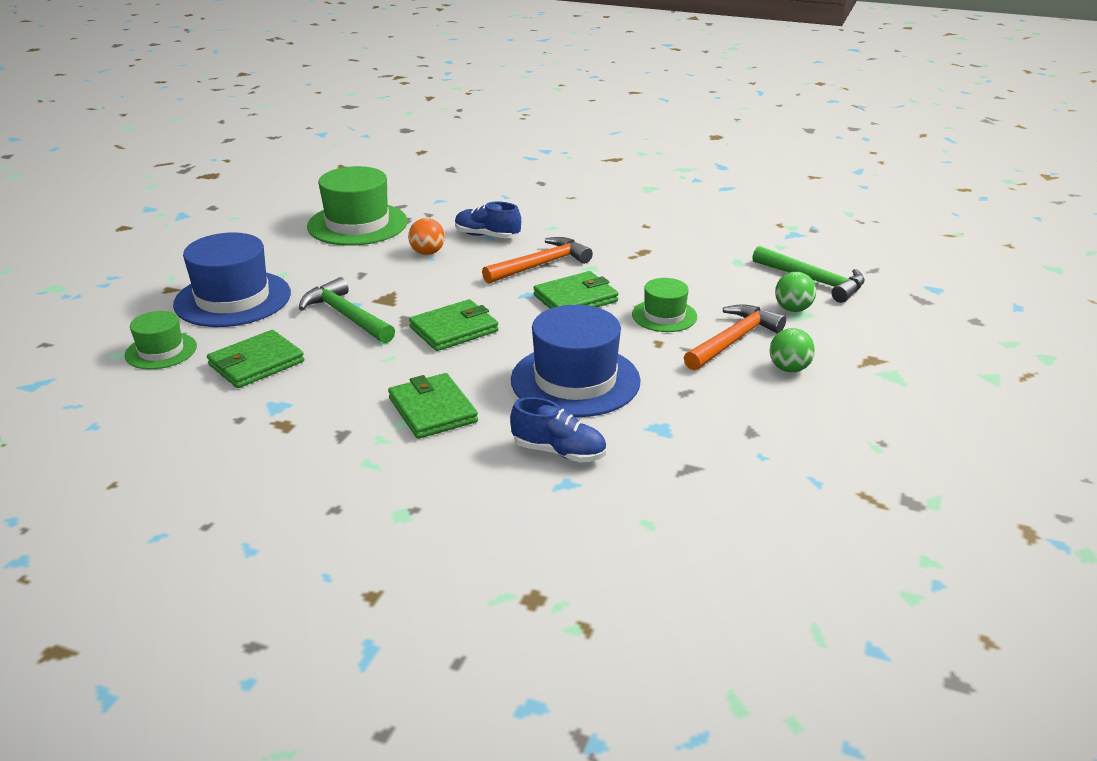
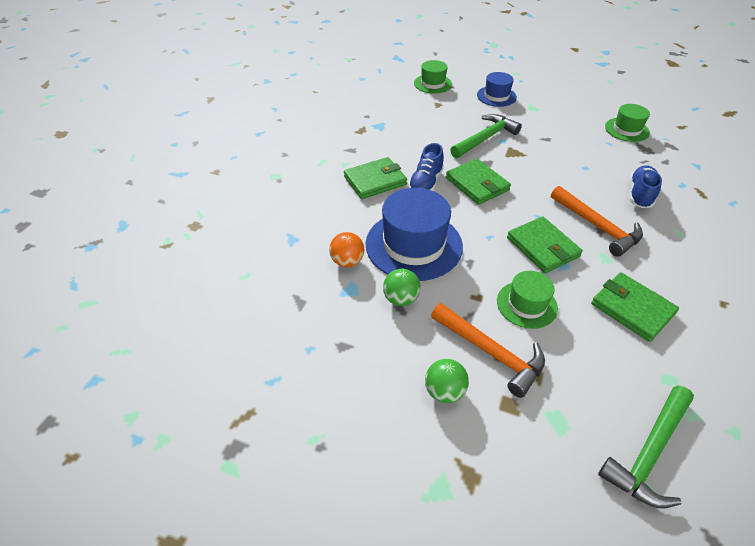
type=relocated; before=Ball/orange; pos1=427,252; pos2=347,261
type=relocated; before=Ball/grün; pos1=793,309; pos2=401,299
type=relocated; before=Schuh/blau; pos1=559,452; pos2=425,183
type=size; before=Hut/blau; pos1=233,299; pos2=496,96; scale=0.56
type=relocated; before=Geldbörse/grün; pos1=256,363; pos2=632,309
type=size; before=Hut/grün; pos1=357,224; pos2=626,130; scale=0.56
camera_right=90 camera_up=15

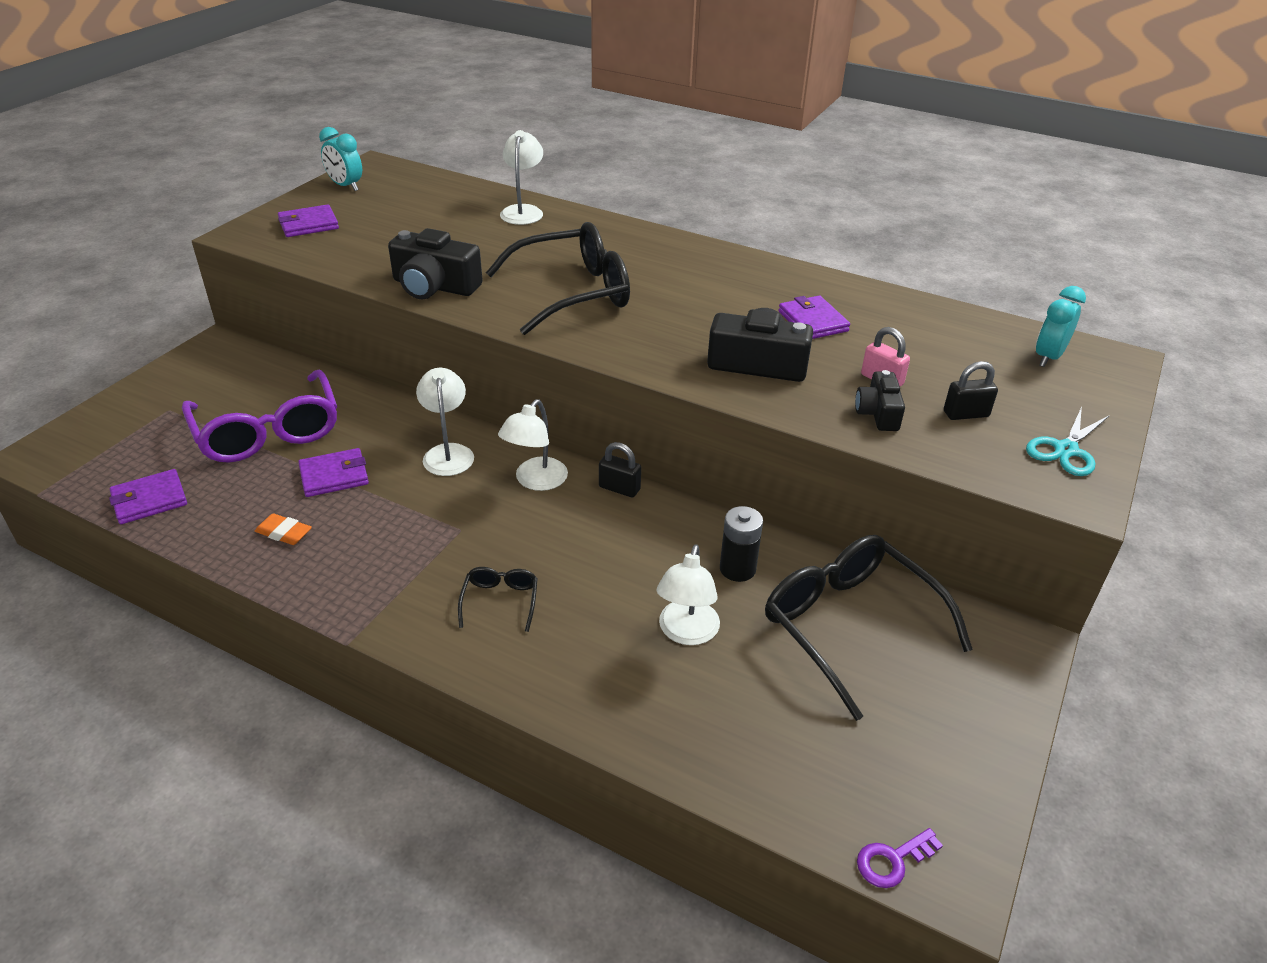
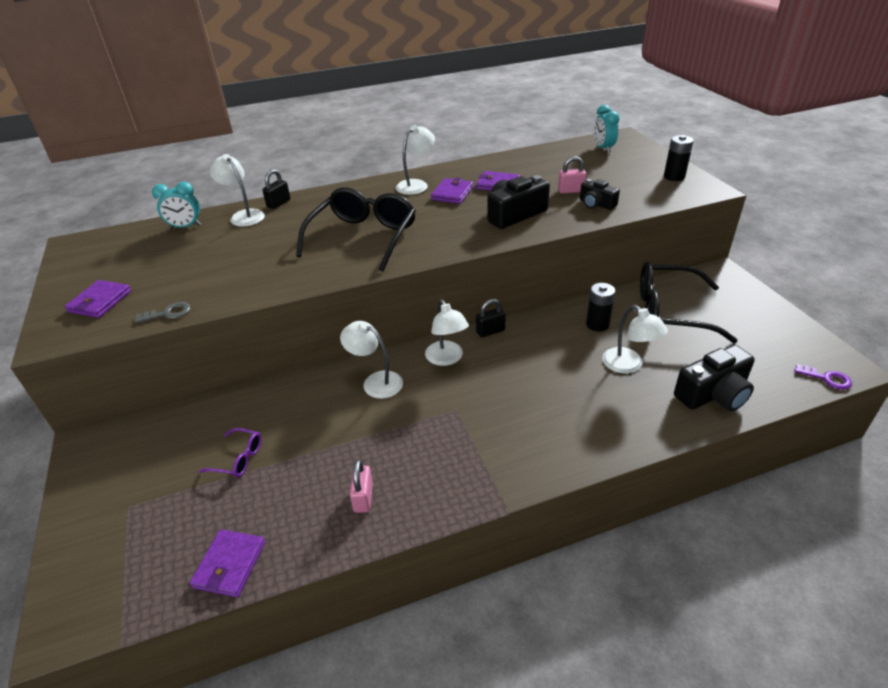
type=appeared; after=Schlüssel/grau; pos2=168,313
type=relocated; before=Wecker/türkis; pos1=345,186; pos2=185,227
type=size; before=Brille/lila; pos1=268,432; pos2=238,458; scale=0.45
type=relocated; before=Vorhängeschloss/schwarz; pos1=966,414; pos2=279,203
type=exchanged; before=Radiergummi/orange; after=Vorhängeschloss/rosa; pos1=284,533; pos2=363,498
type=appeared; after=Lampe/weiß; pos2=416,185
type=relocated; before=Geldbörse/lila; pos1=334,476; pos2=452,193
type=exchanged; before=Schere/türkis; after=Batterie/schwarz; pos1=1065,450; pos2=674,177
type=relocated; before=Kamera/schwarz; pos1=434,286; pos2=713,394
type=spun; before=Schlüssel/lila; pos1=892,860; pos2=827,378; turn=-75
type=missing; before=Brille/schwarz; pos1=500,601
camera_right=-45 camera_up=0

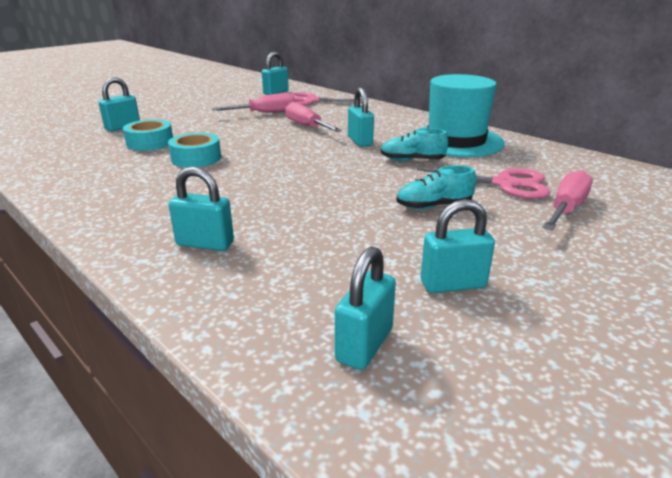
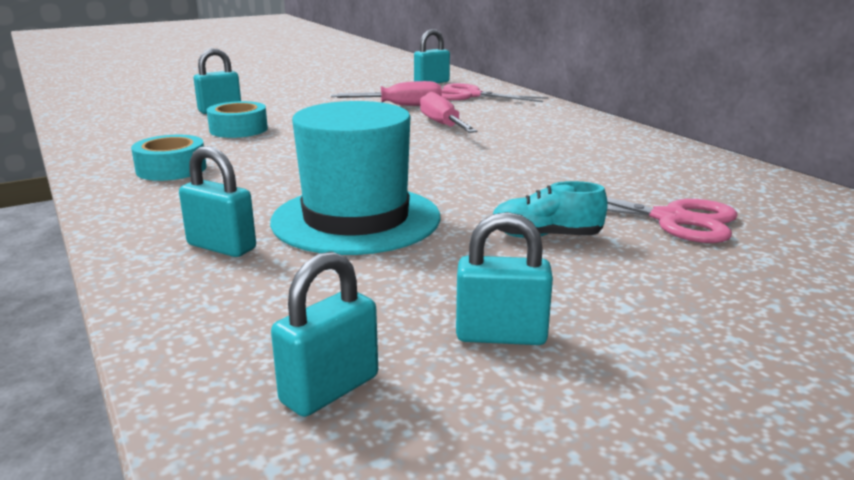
type=relocated; before=Klebeband/türkis; pos1=196,158; pos2=171,169
type=relocated; before=Hut/türkis; pos1=455,141; pos2=356,219
type=missing; before=Vorhängeschloss/türkis; pos1=360,141
type=missing; before=Schuh/türkis; pos1=412,160
type=missing; before=Schraubenzieher/rosa; pos1=566,209
camera_right=15 camera_up=-5

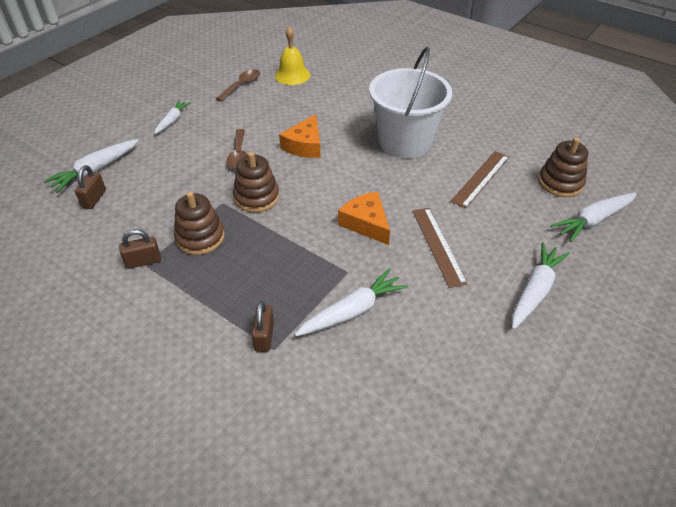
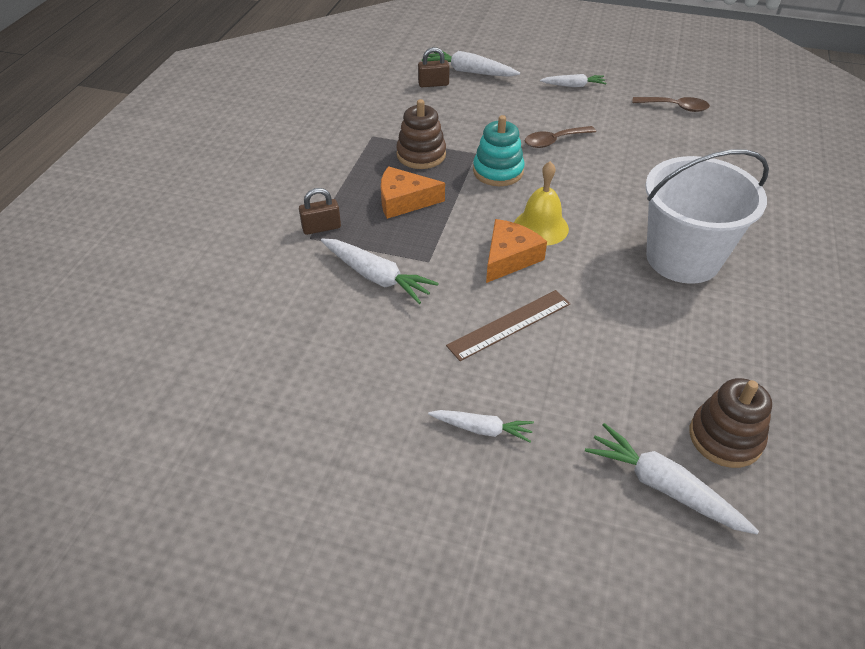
type=relocated; before=Käse/orange; pos1=305,145; pos2=404,201
type=size; before=Karotte/weiß; pos1=535,290; pos2=482,429; scale=0.64
type=colour; before=Stapelspielzeug/braun; after=Stapelspielzeug/türkis; pos1=256,197; pos2=498,171
type=relocated; before=Glocke/gelb; pos1=292,75; pos2=541,227
type=missing; before=Vorhängeschloss/braun; pos1=143,261
type=missing; before=Lineal/braun; pos1=480,178
camera_right=70 camera_up=0

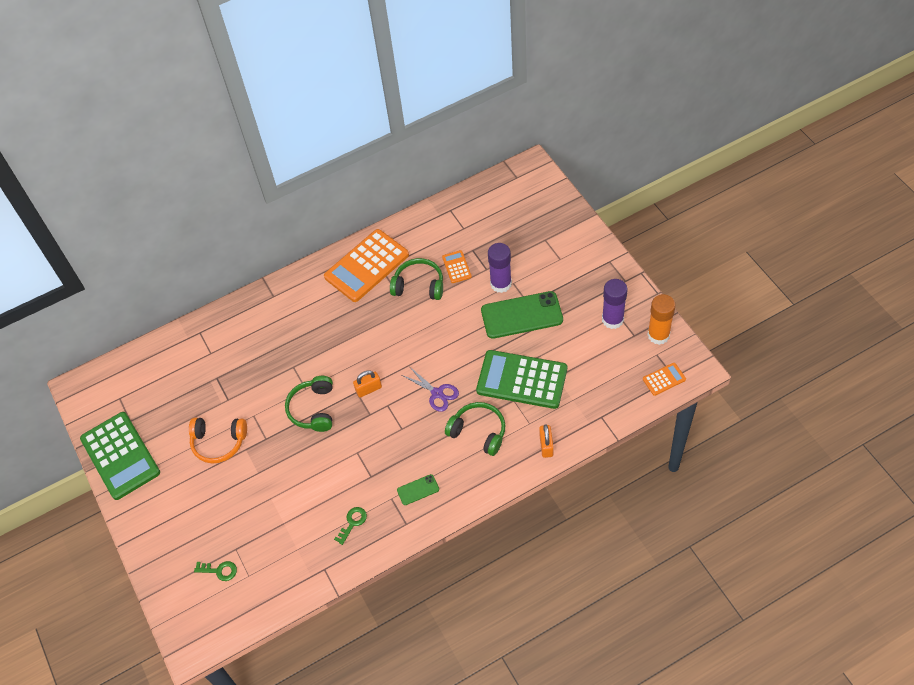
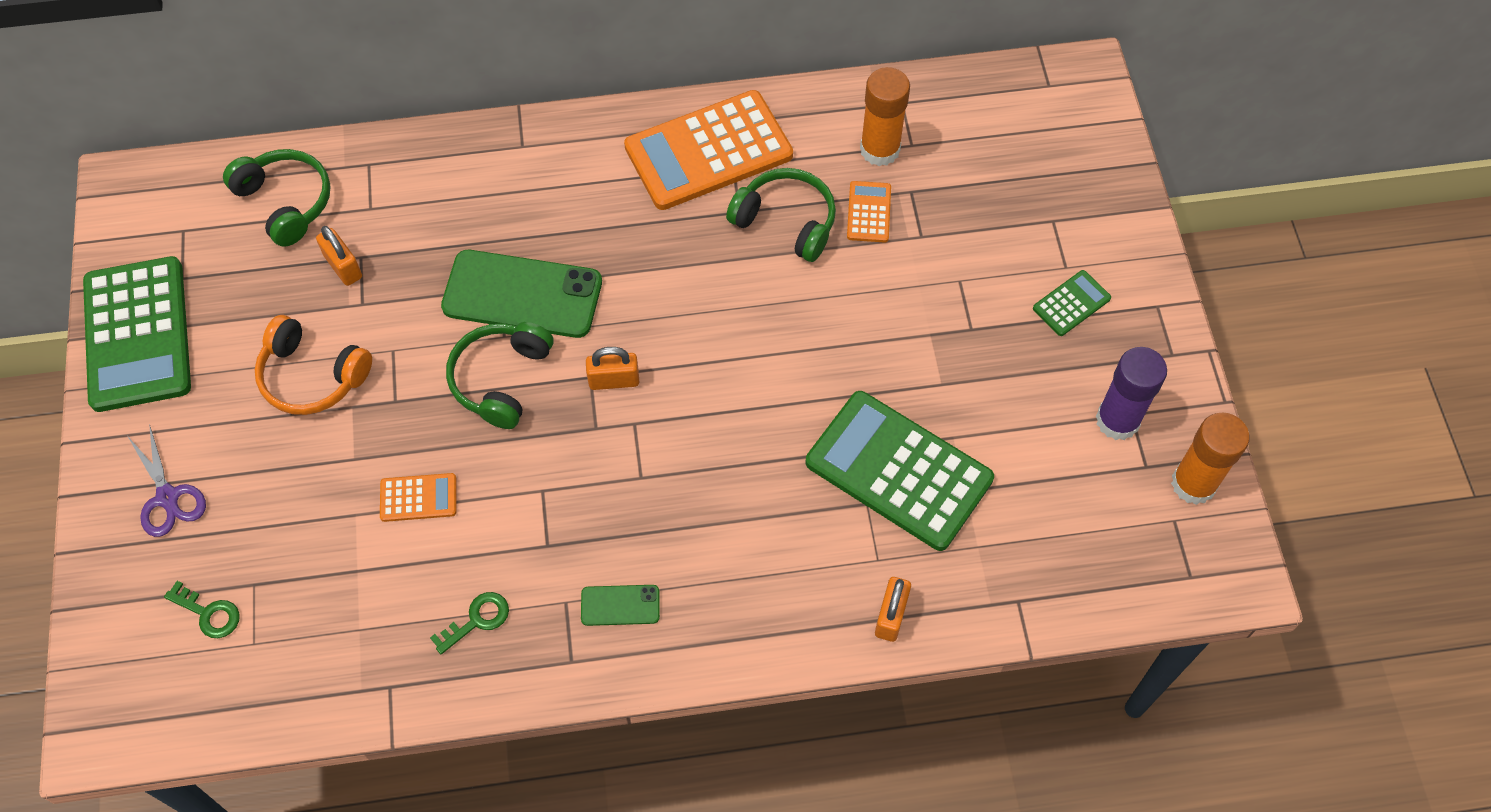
type=relocated; before=Schere/lila; pos1=437,393; pos2=167,497
type=relocated; before=Kopfhörer/grün; pos1=478,432; pos2=286,202
type=appeared; after=Vorhängeschloss/orange; pos2=343,267
type=relocated; before=Taschenrechner/orange; pos1=664,379; pos2=418,498
type=relocated; before=Handy/grün; pos1=522,315; pos2=522,295
type=appeared; after=Klebestift/orange; pos2=880,149
type=appeared; after=Taschenrechner/grün; pos2=1071,303
type=missing; before=Klebestift/lila; pos1=501,284
camera_right=15 camera_up=5

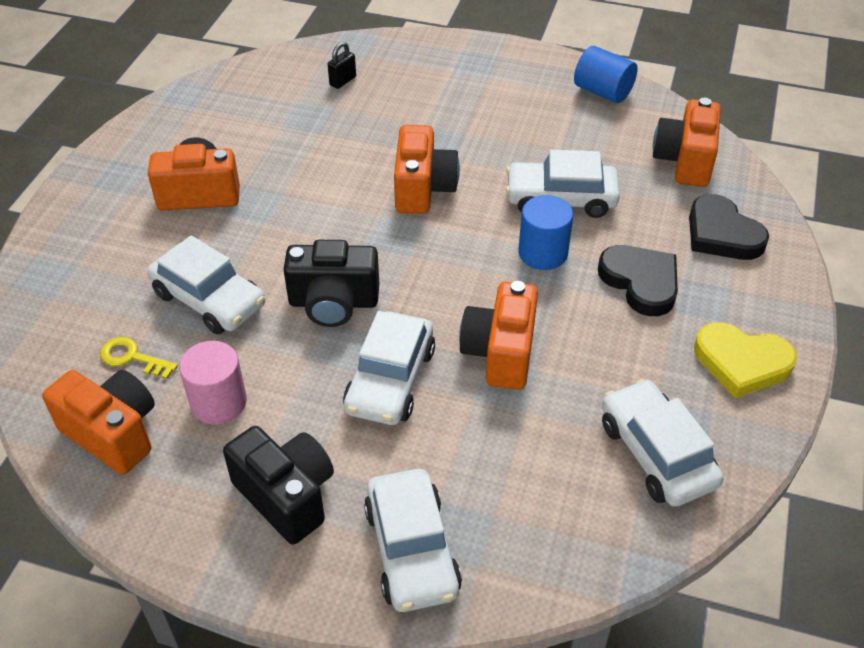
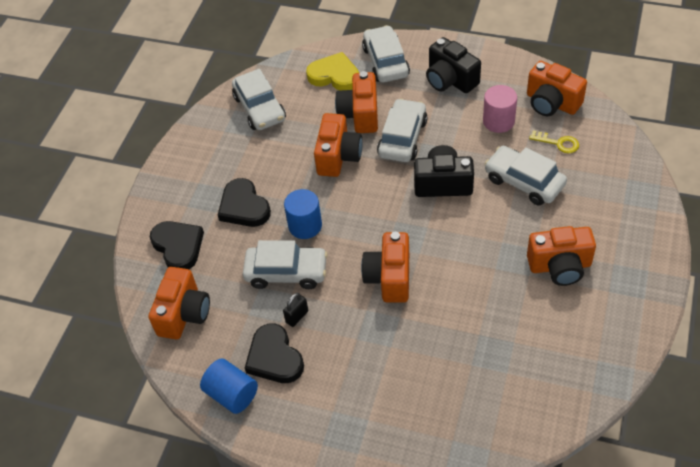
type=appeared; after=Herz/schwarz; pos2=274,357
type=relocated; before=Vorhängeschloss/schwarz; pos1=342,81; pos2=297,316
type=relocated; before=Herz/gelb; pos1=741,362; pos2=334,75
type=appeared; after=Kamera/orange; pos2=360,114
camera_right=-175 camera_up=5

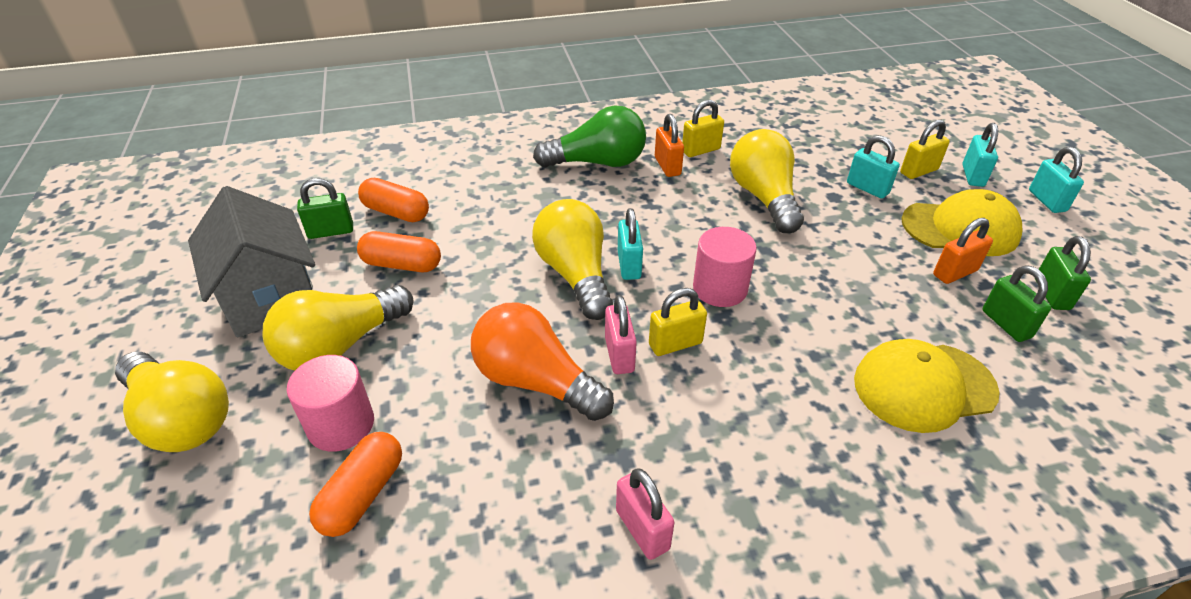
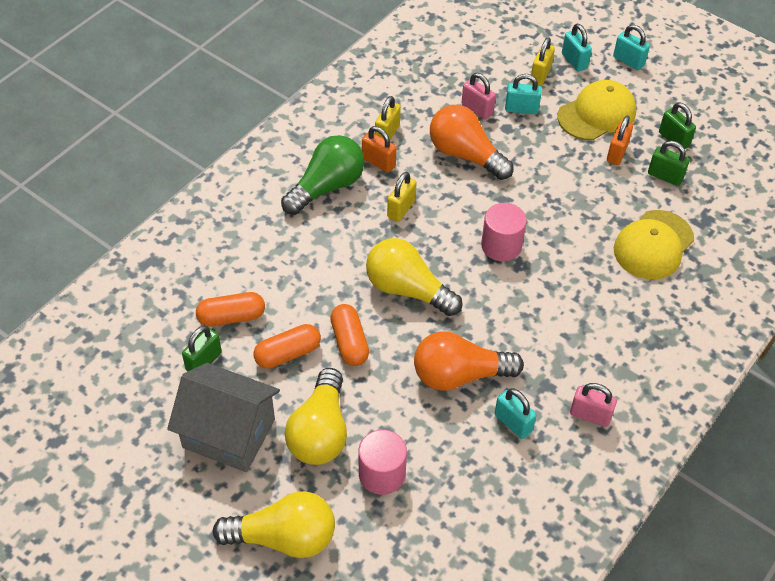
type=relocated; before=Kapsel/orange; pos1=362,494; pos2=349,342
type=relocated; before=Vorhängeschloss/gelb; pos1=675,344; pos2=401,209
type=colour; before=Glühbirne/gelb; after=Glühbirne/orange; pos1=764,198; pos2=465,155
type=relocated; before=Vorhängeschloss/rosa; pos1=619,355; pos2=477,109
type=relocated; before=Vorhängeschloss/türkis; pos1=629,265; pos2=513,423
camera_right=-40 camera_up=10

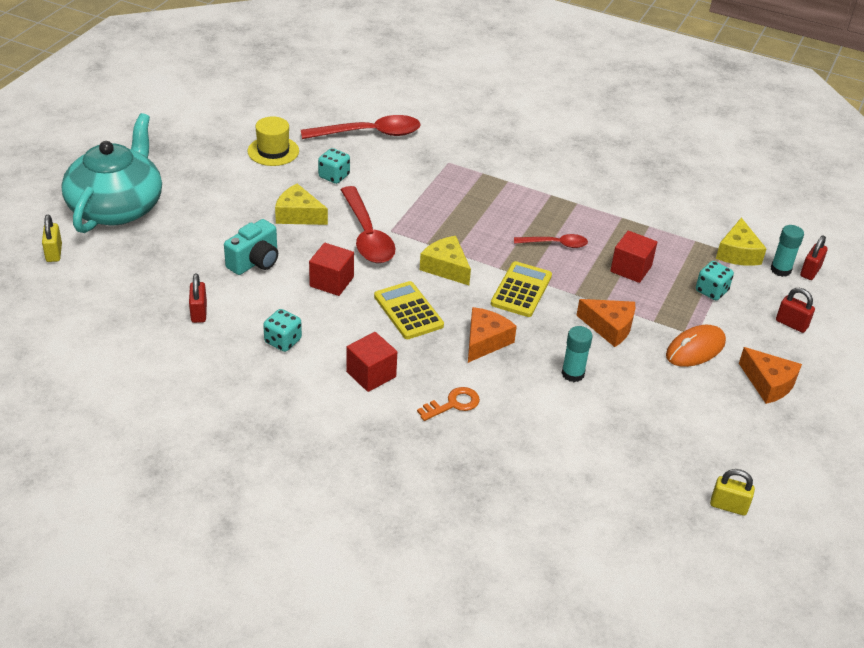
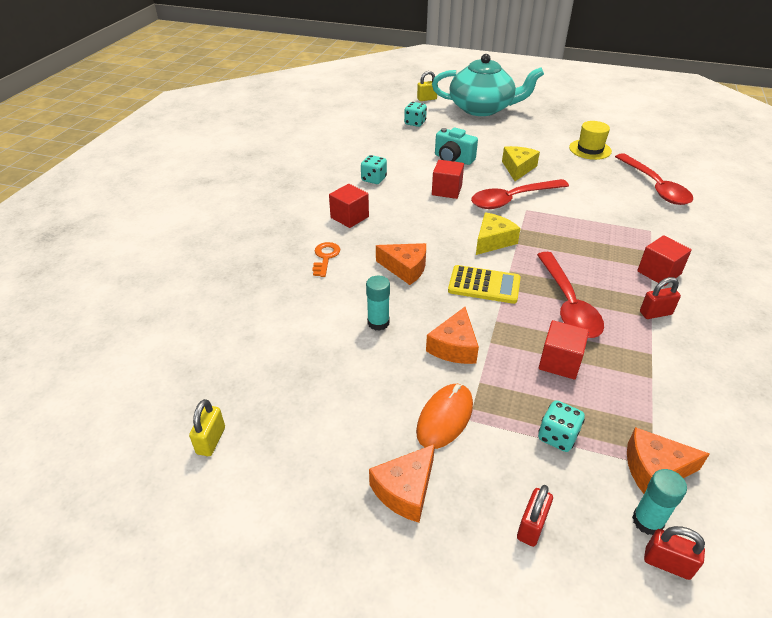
type=spun; before=Schlüssel/orange; pos1=453,404; pos2=325,257; turn=-135
type=relocated; before=Spielwürfel/türkis; pos1=334,176; pos2=415,123
type=spun; before=Computermaus/orange; pos1=695,349; pos2=445,418; turn=75
type=size; before=Löffel/rot; pos1=555,244; pos2=568,304; scale=1.79
type=colour; before=Käse/gelb; after=Käse/orange; pos1=738,253; pos2=654,469
type=appeared; after=Kubus/rot; pos2=659,273
type=relocated; before=Vorhängeschloss/rot; pos1=199,312; pos2=655,313
type=missing; before=Taschenrechner/gelb; pos1=408,311
camera_right=85 camera_up=0

